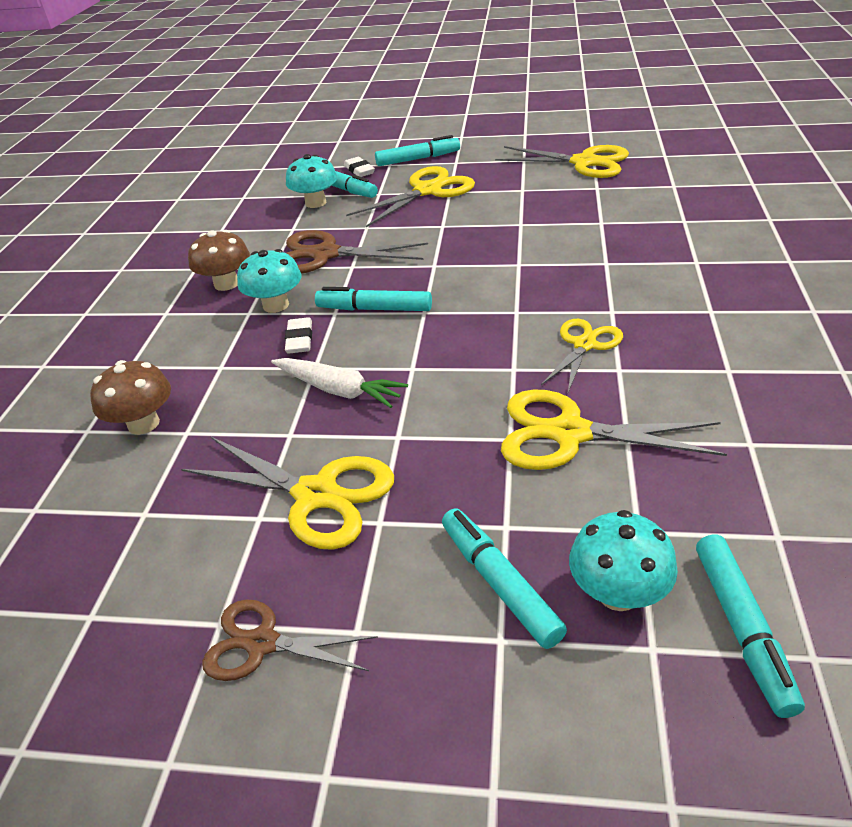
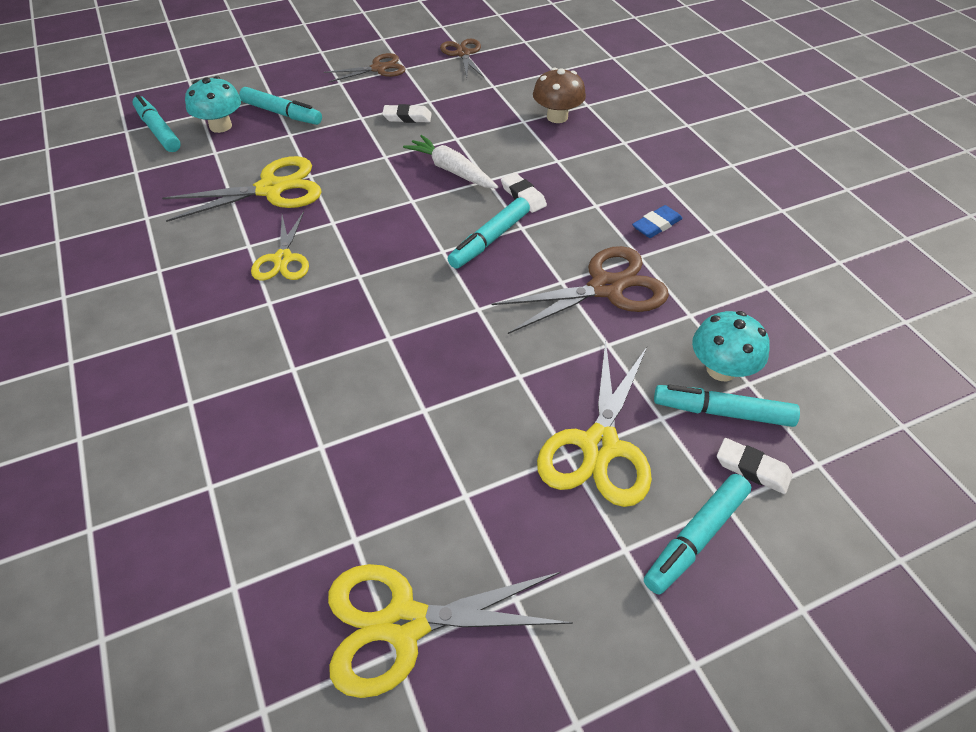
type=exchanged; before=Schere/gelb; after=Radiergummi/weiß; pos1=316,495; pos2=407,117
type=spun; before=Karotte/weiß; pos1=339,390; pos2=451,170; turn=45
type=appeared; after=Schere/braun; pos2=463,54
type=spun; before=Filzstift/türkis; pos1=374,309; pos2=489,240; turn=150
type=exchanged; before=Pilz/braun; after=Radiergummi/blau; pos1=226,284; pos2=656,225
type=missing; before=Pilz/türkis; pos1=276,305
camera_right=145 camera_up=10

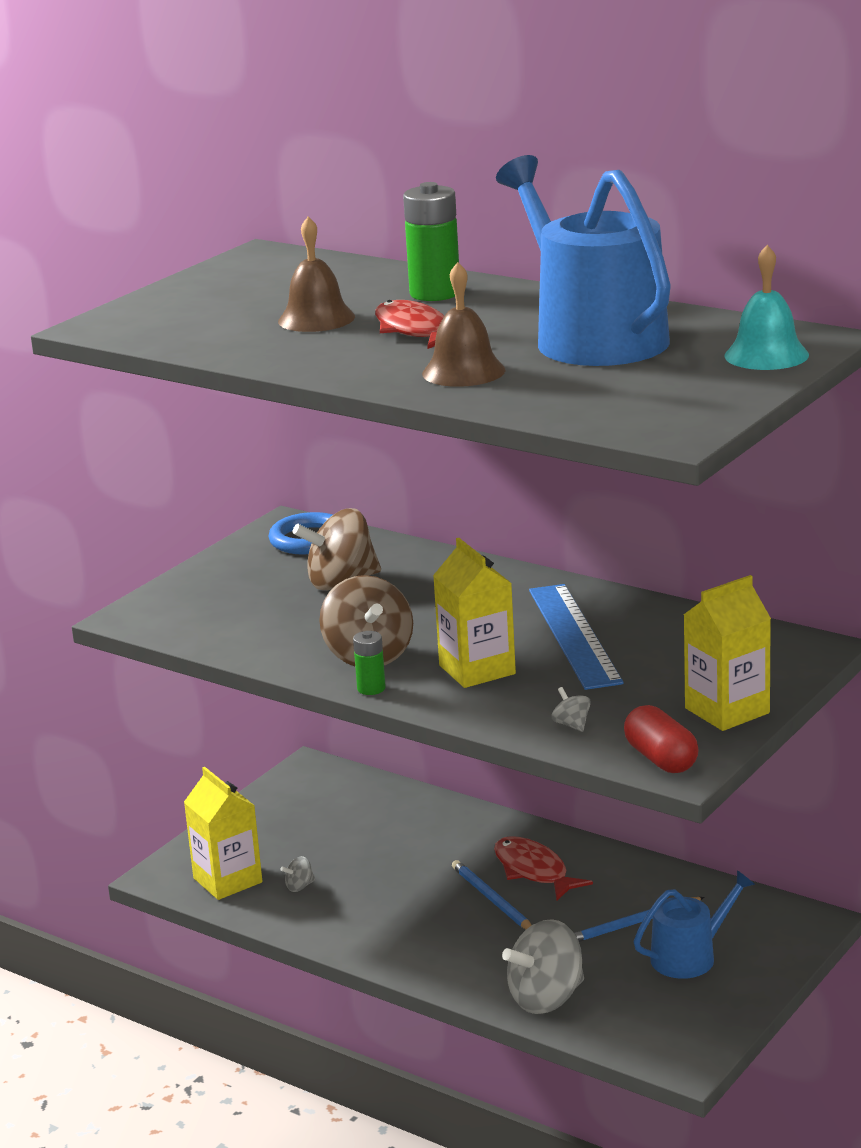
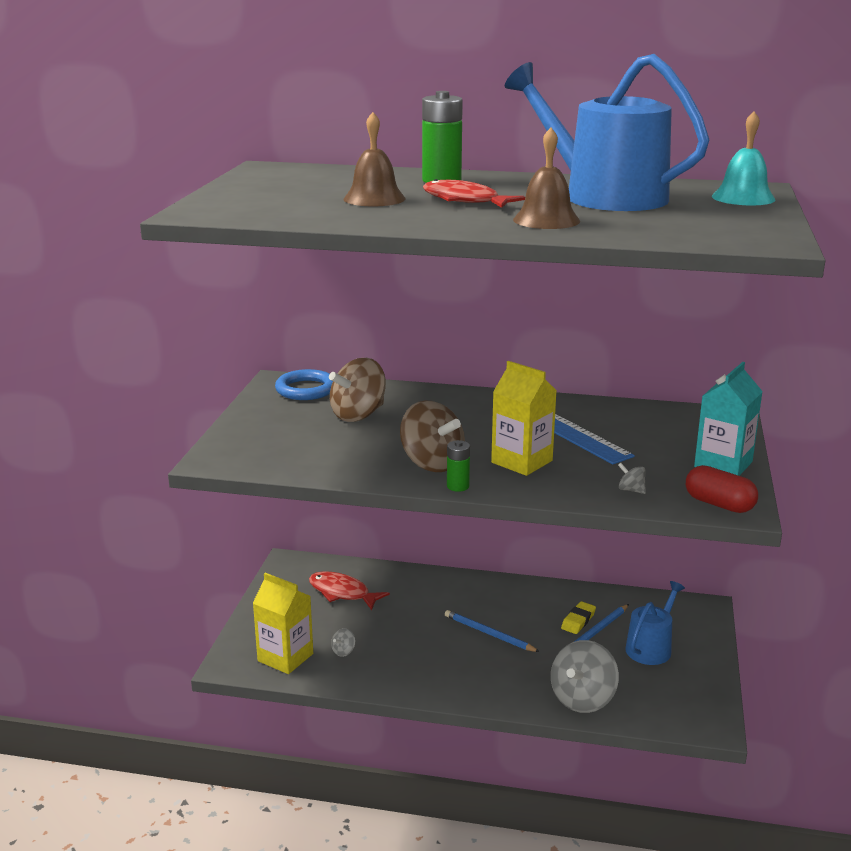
type=relocated; before=Fisch/rot; pos1=533,871; pos2=342,593
type=appeared; after=Radiergummi/gelb; pos2=578,621
type=colour; before=Getränkekarton/gelb; after=Getränkekarton/türkis; pos1=727,711; pos2=723,464
camera_right=-25 camera_up=0

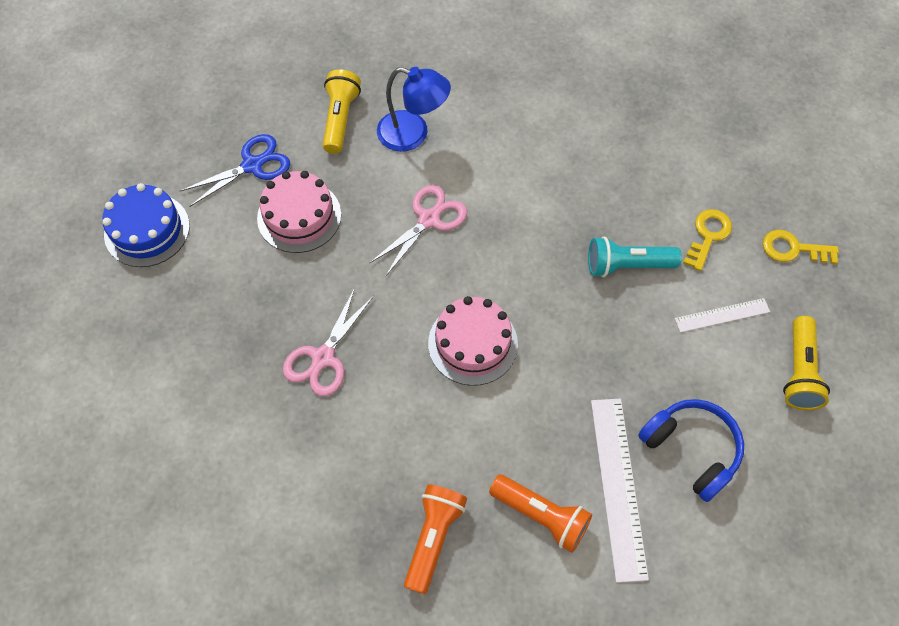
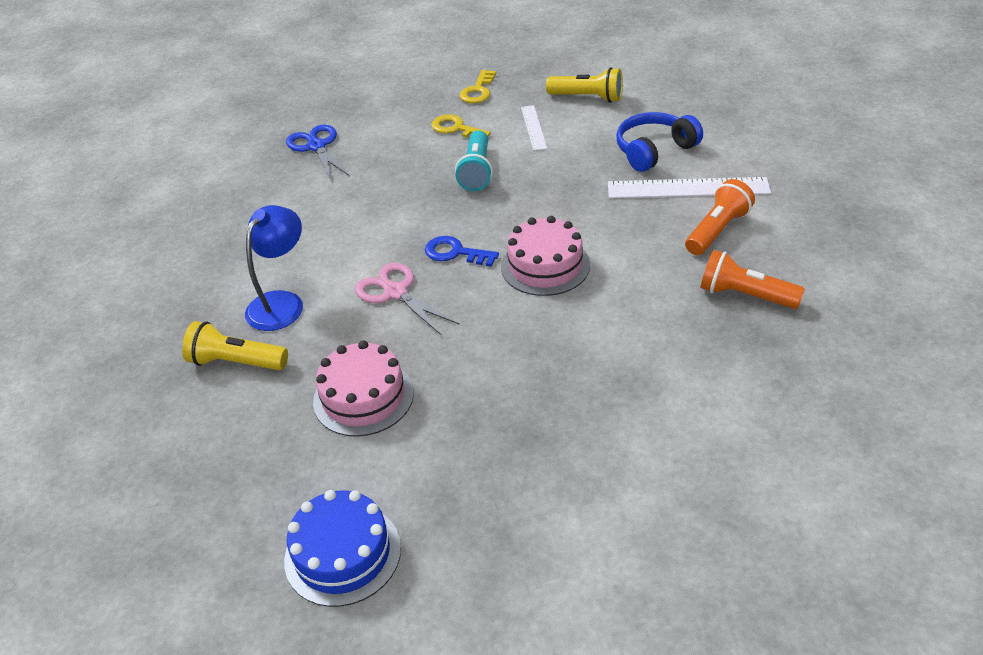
type=relocated; before=Schere/blau; pos1=252,165; pos2=316,146
type=appeared; after=Schlüssel/blau; pos2=455,253
type=missing; before=Schere/rosa; pos1=323,357
camera_right=-80 camera_up=-20

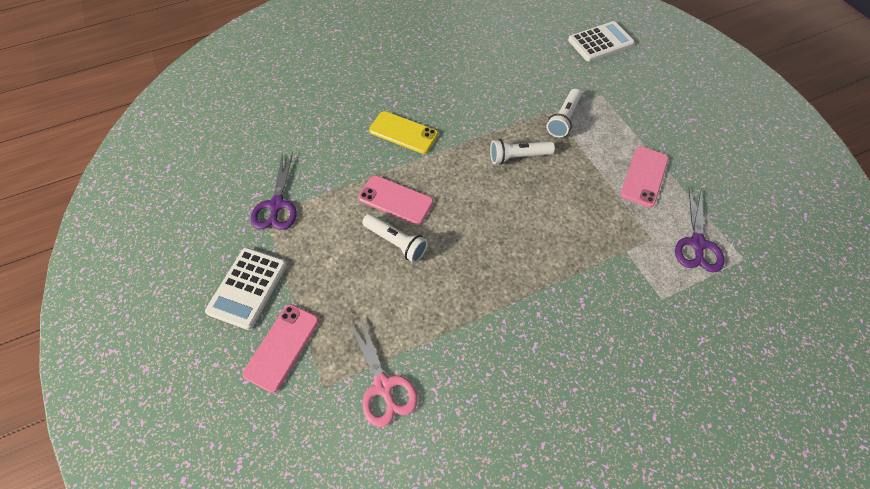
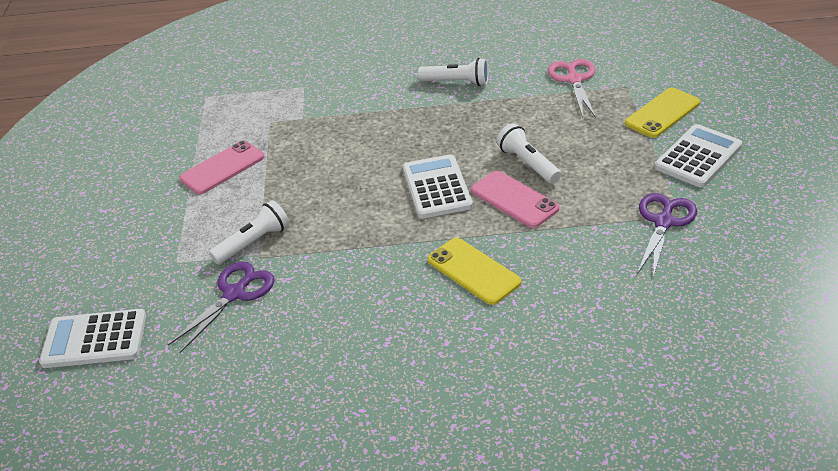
type=relocated; before=Schere/lila; pos1=697,243; pos2=234,294
type=appeared; after=Taschenrechner/weiß; pos2=436,187
type=relocated; before=Taschenlampe/weiß; pos1=518,157; pos2=456,82
type=colour; before=Handy/rosa; after=Handy/gelb; pos1=282,347; pos2=662,113
camera_right=-155 camera_up=-20

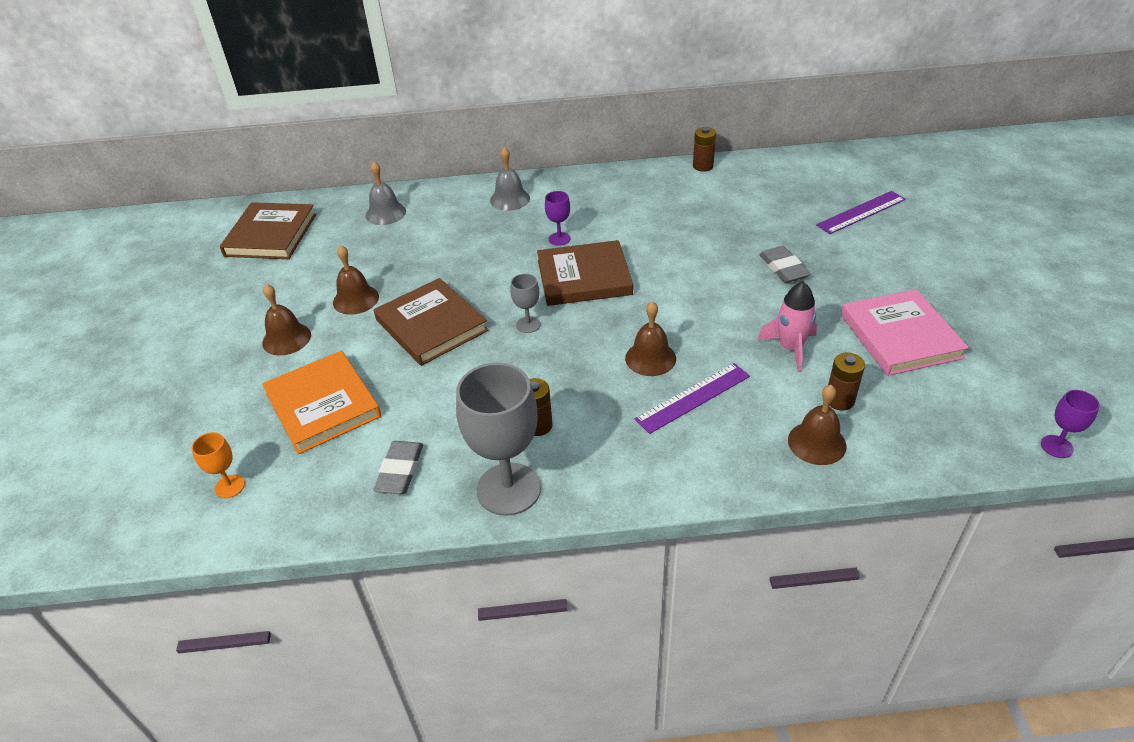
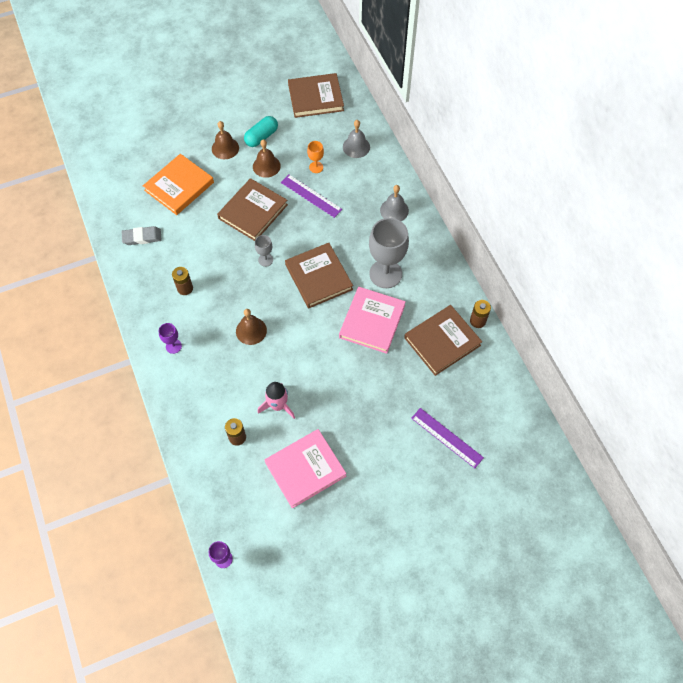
type=relocated; before=Kelch/lila; pos1=559,239; pos2=173,346
type=appeared; after=Kapsel/türkis; pos2=261,137
type=relocated; before=Lineal/lila; pos1=693,397; pos2=311,196
type=relocated; before=Kelch/orange; pos1=230,486; pos2=316,167
type=appeared; after=Buch/rosa; pos2=372,321
type=relocated; before=Kelch/grau; pos1=508,489; pos2=385,274
type=appeared; after=Buch/braun; pos2=442,341
type=missing; before=Radiergummi/grau; pos1=783,268
type=missing; before=Glocke/braun; pos1=817,443
camera_right=70 camera_up=20

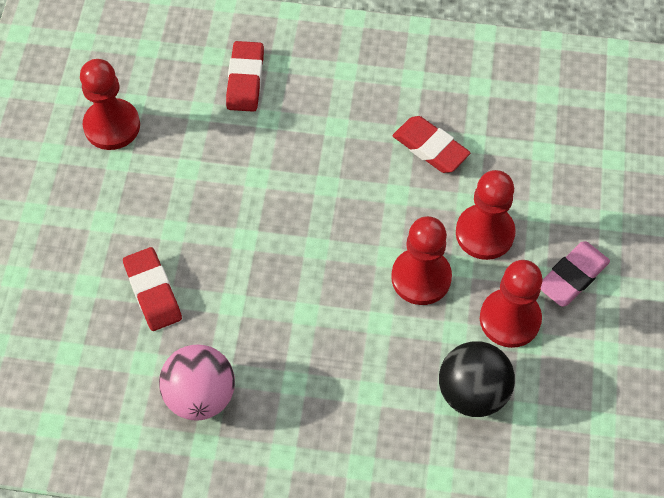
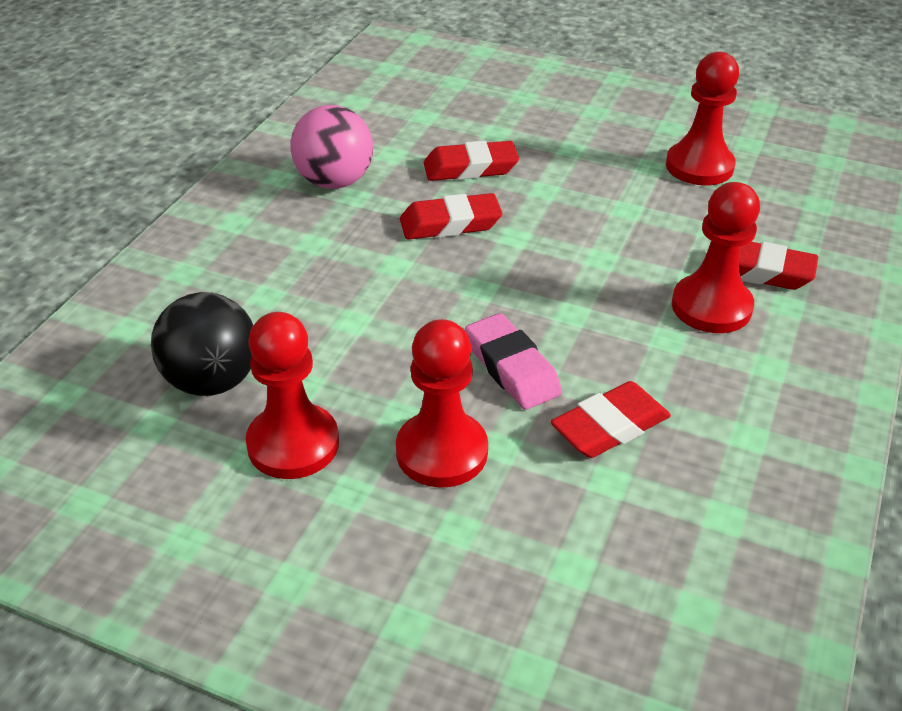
type=appeared; after=Radiergummi/rot; pos2=450,224
type=relocated; before=Radiergummi/rosa; pos1=572,277; pos2=511,368
type=relocated; before=Bauer/rot; pos1=421,277; pos2=711,307
camera_right=105 camera_up=-20

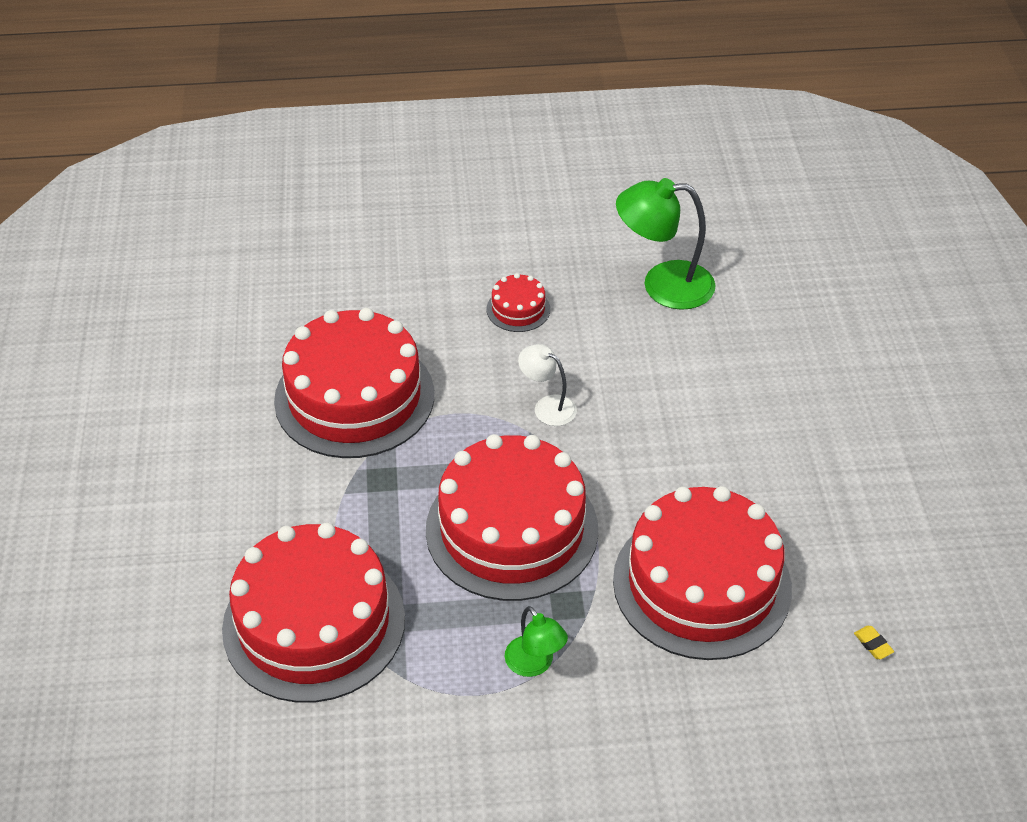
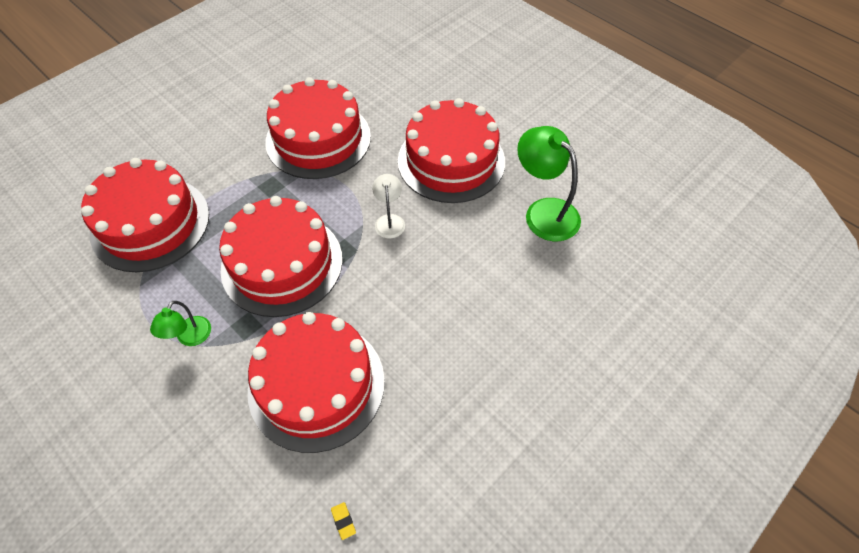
type=spun; before=Radiergummi/gelb; pos1=873,644; pos2=343,521; turn=-45
type=size; before=Kuchen/rot; pos1=518,309; pos2=451,161; scale=2.36
camera_right=50 camera_up=10

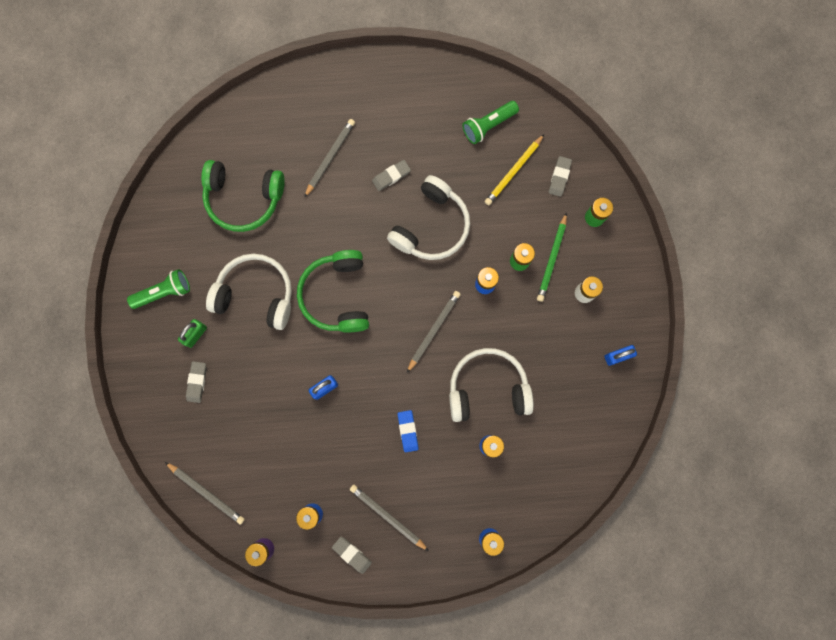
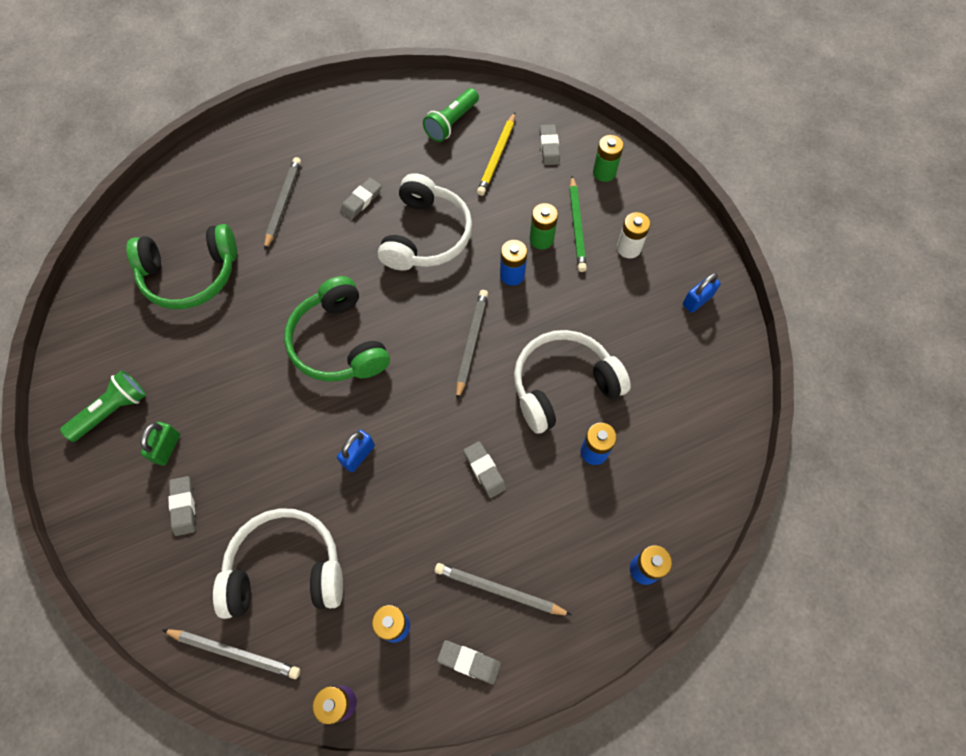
type=relocated; before=Kopfhörer/weiß; pos1=256,294; pos2=286,569
type=colour; before=Radiergummi/blau; after=Radiergummi/grau; pos1=408,431; pos2=484,470
camera_right=-20 camera_up=-15

